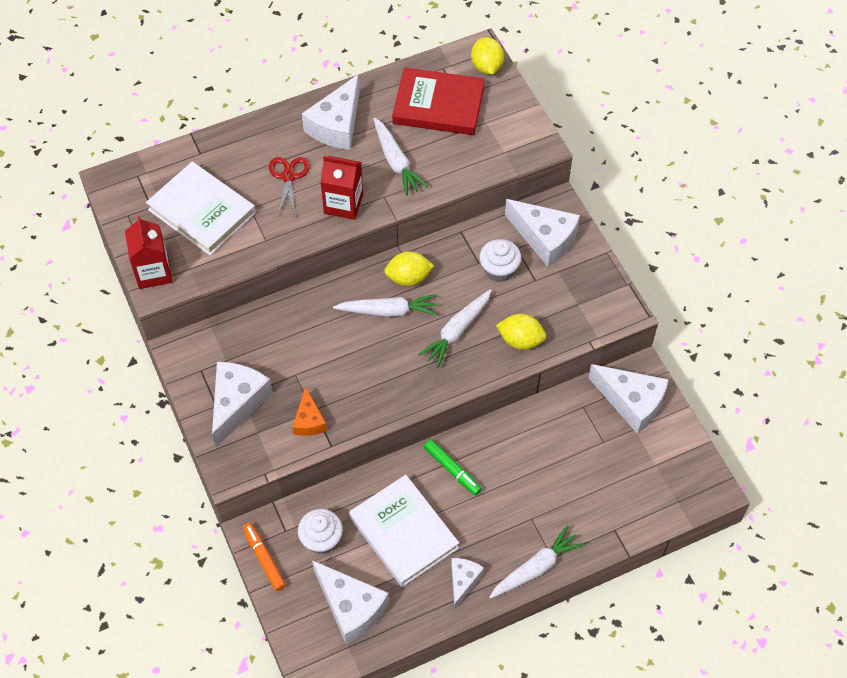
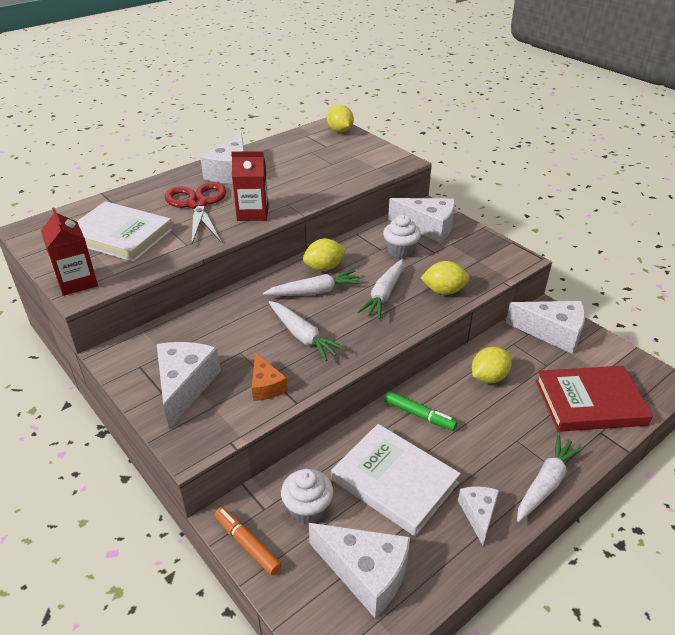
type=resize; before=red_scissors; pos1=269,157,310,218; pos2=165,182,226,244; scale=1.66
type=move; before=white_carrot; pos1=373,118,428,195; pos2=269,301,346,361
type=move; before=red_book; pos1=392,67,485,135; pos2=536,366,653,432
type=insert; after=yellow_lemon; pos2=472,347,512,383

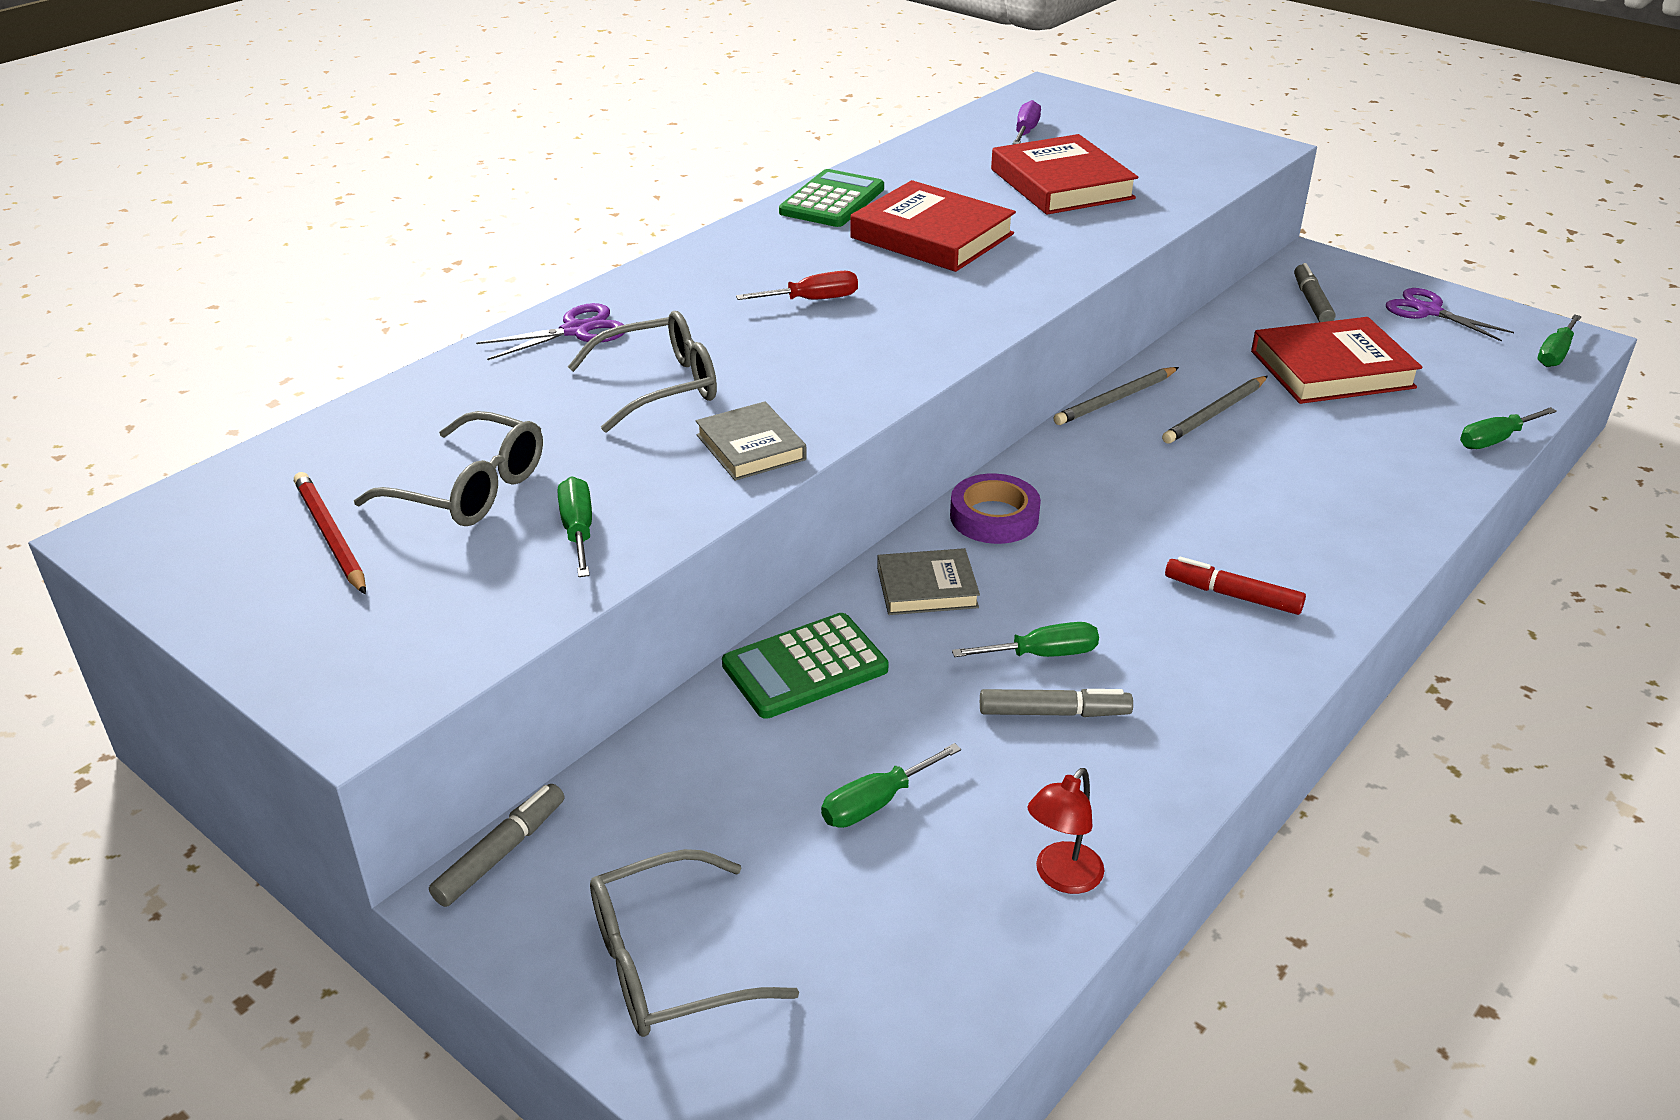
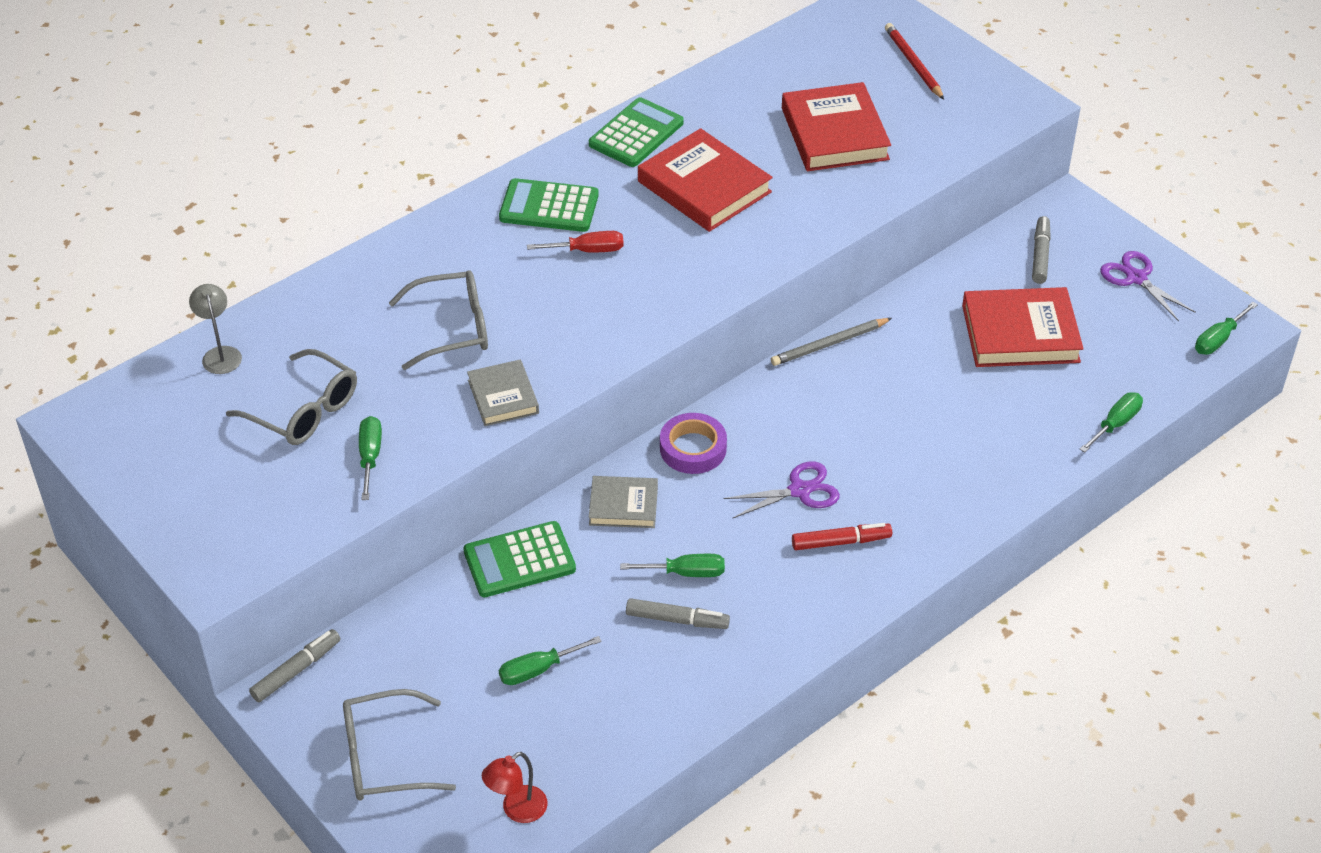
type=move; before=red_pencil; pos1=294,472,366,594; pos2=885,23,944,100
type=move; before=purple_scissors; pos1=476,303,624,360; pos2=723,461,840,519
type=delete; before=purple_screwdriver; pos1=1012,100,1041,144
type=move; before=red_lamp; pos1=1028,768,1104,894; pos2=482,752,548,823
type=delete; before=grey_pencil; pos1=1162,376,1268,444
type=rotate; before=red_marker; pos1=1165,557,1306,615; pos2=792,523,892,550; turn=135
type=rotate; before=green_screwdriver; pos1=1460,407,1557,449; pos2=1080,392,1143,453; turn=150
type=insert; after=grey_lamp; pos2=189,284,242,374
type=insert; after=green_calculator; pos2=499,178,599,232

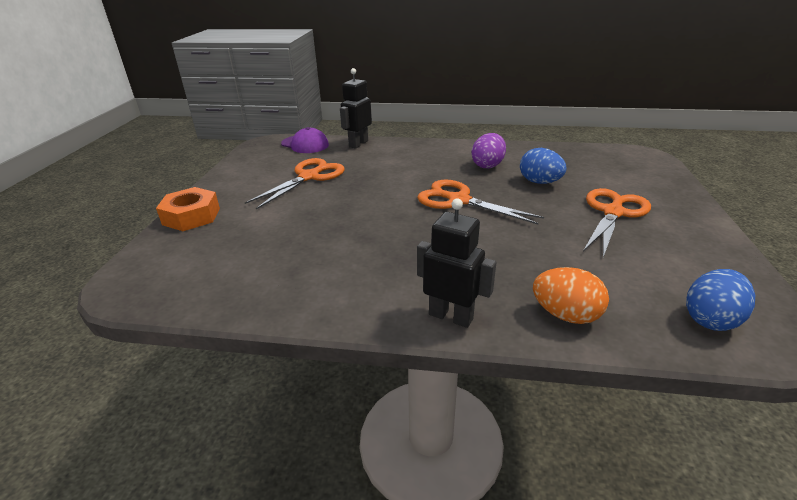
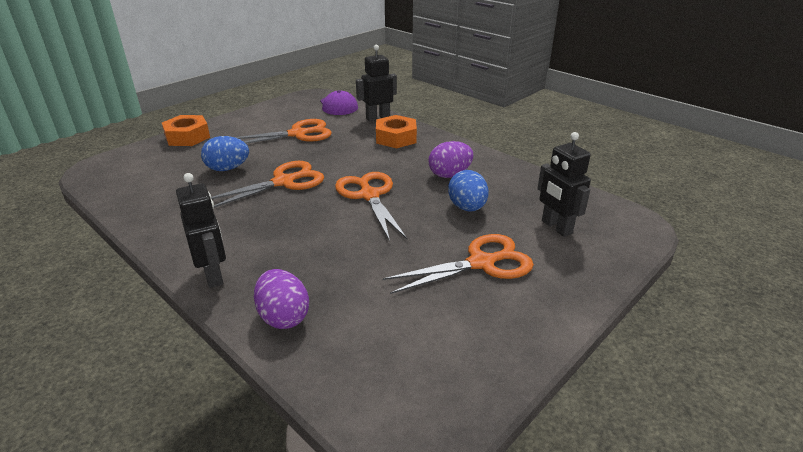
type=recolor; before=orange_egg; after=purple_egg; pos1=533,267,609,324; pos2=254,269,309,329
type=move; before=blue_egg; pos1=686,269,755,331; pos2=201,136,249,171
type=insert; after=orange_scissors; pos2=211,161,324,208
type=insert; after=orange_nut; pos2=376,115,417,148
type=insert; after=black_robot; pos2=537,132,591,237

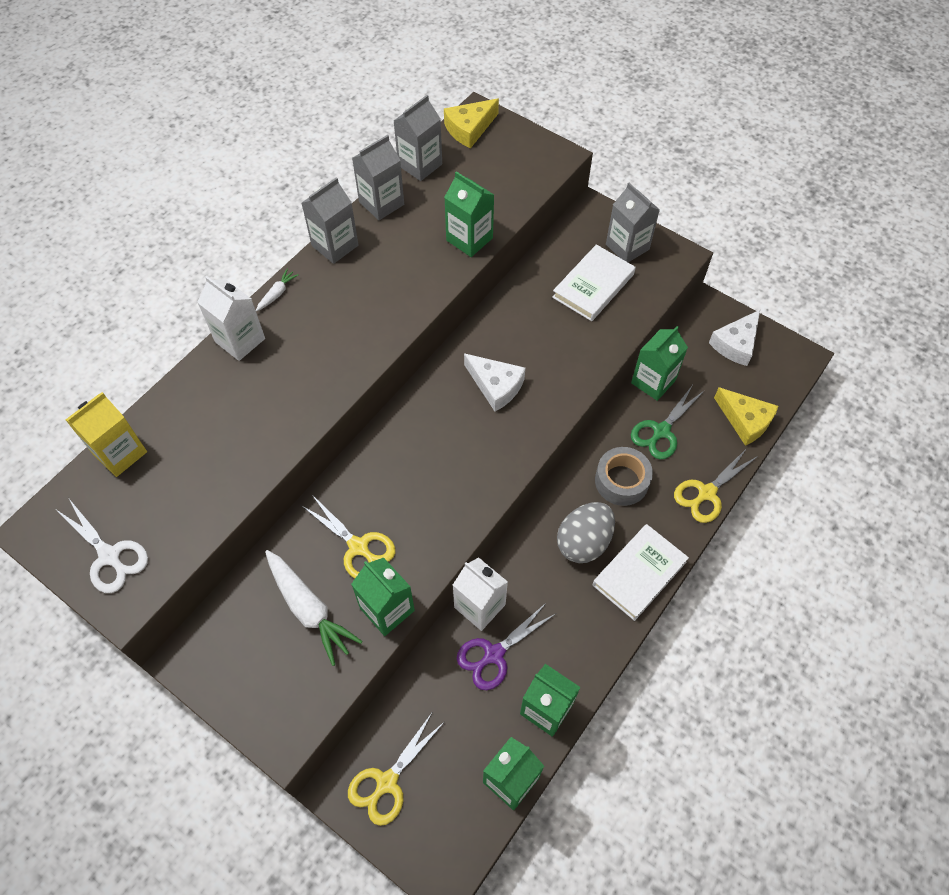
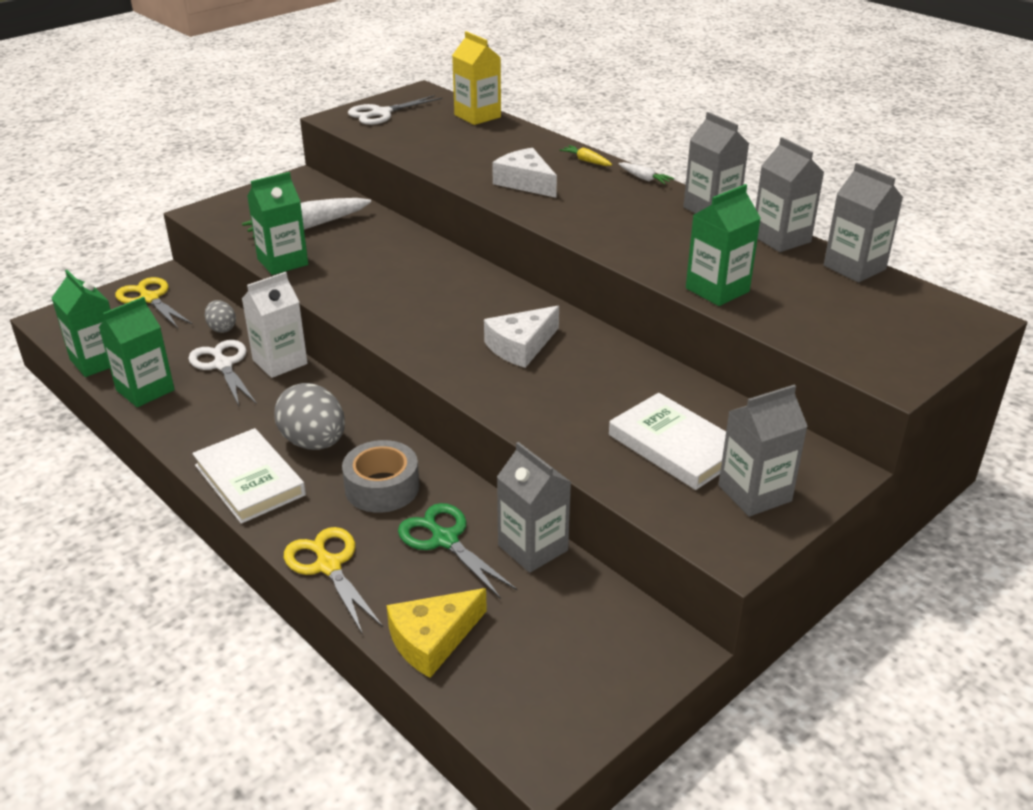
type=replace; before=white_carton; after=yellow_carrot; pos1=197,276,265,361; pos2=560,145,612,166
type=delete; before=yellow_scissors; pos1=301,495,396,579
type=delete; before=yellow_cheese; pos1=444,98,499,148
type=recolor; before=purple_scissors; after=white_scissors; pos1=457,602,557,690; pos2=188,340,257,406
type=recolor; before=green_carton; after=grey_carton; pos1=631,326,688,401; pos2=497,442,571,573
type=move; before=white_cheese; pos1=709,310,760,366; pos2=492,148,557,198
type=insert; after=grey_egg; pos2=205,300,236,333

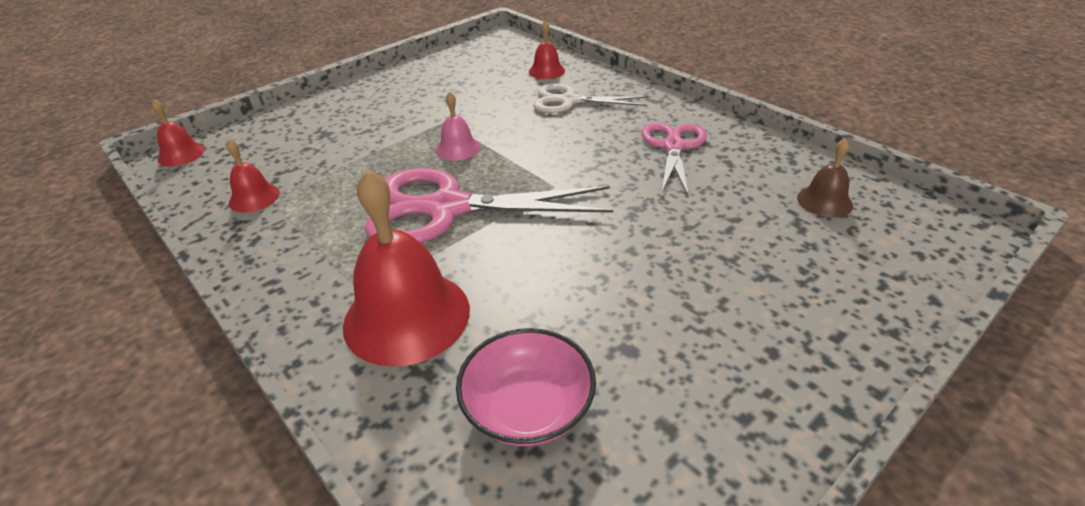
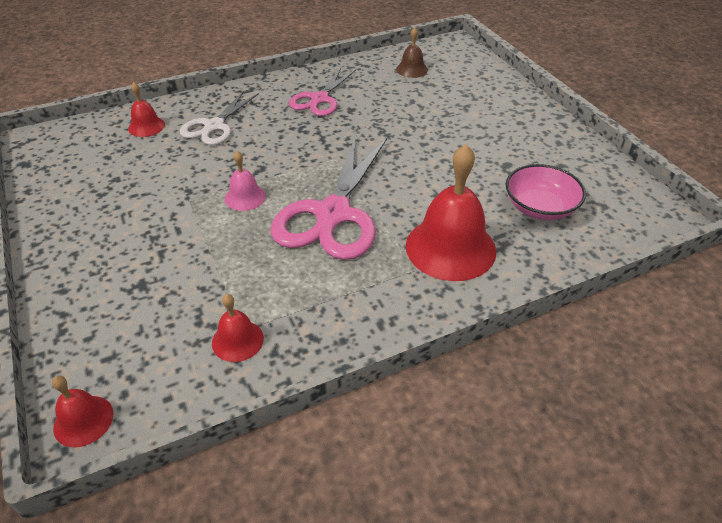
type=rotate; before=pink_scissors; pos1=641,122,707,197; pos2=289,68,356,116; turn=-90

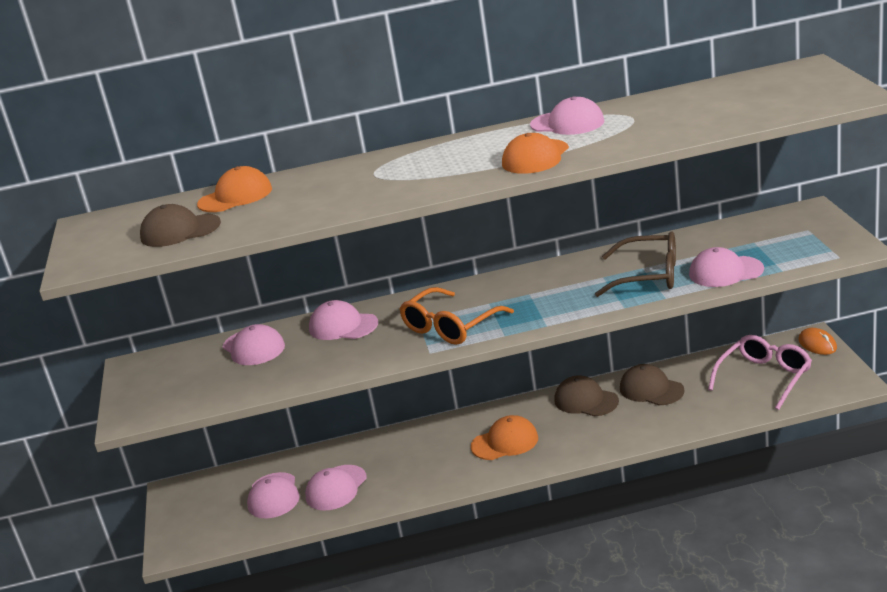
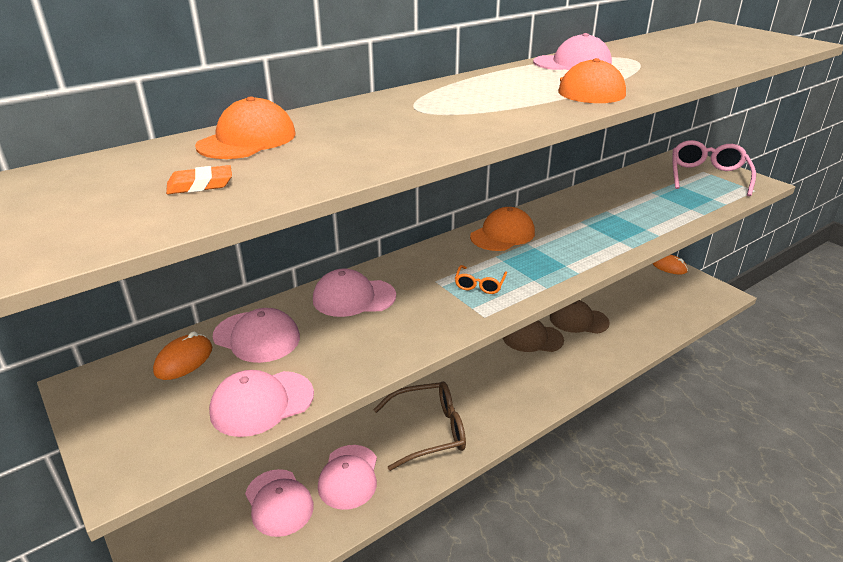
type=replace; before=brown_cap; after=orange_eraser; pos1=140,204,221,247; pos2=166,165,232,194
type=resize; before=orange_glasses; pos1=400,287,514,345; pos2=455,265,507,294; scale=0.48
type=move; before=orange_cap; pos1=471,415,538,460; pos2=470,207,535,251
type=move; before=brown_glasses; pos1=595,231,676,297; pos2=373,382,466,471
type=move; before=pink_cap; pos1=689,247,764,287; pos2=209,370,314,437
type=move; before=pink_glasses; pos1=708,335,812,410; pos2=673,140,756,197
type=insert; after=orange_mouse; pos2=153,331,212,380

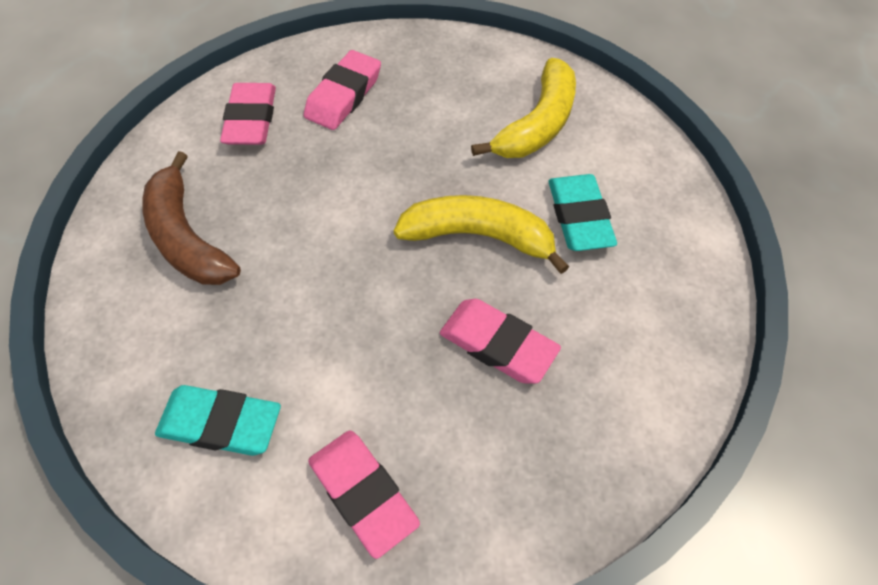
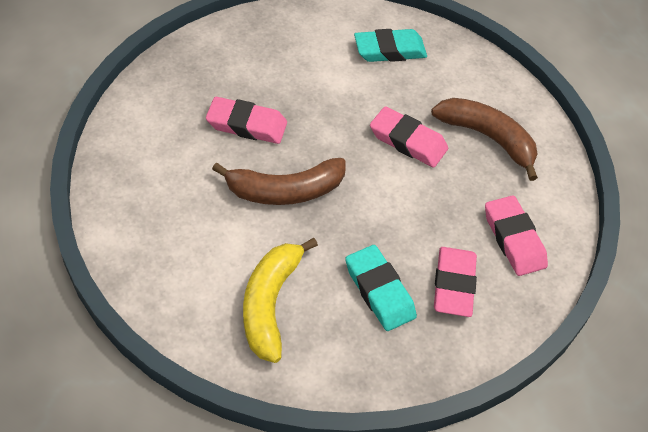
type=move; before=pink_eraser; pos1=308,430,420,559; pos2=370,106,448,168
type=recolor; before=yellow_banana; after=brown_banana; pos1=394,195,570,274; pos2=212,158,346,205
type=move; before=turquoise_eraser; pos1=548,174,617,251; pos2=345,245,417,331

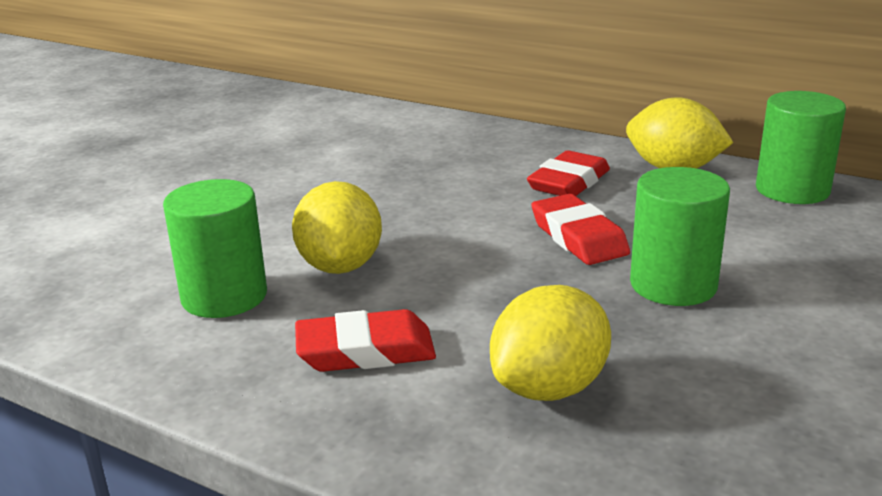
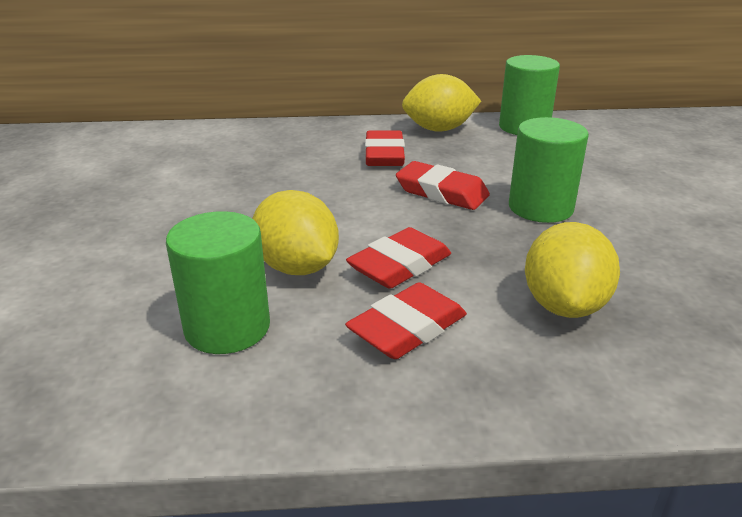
type=insert; after=red_eraser; pos2=346,227,451,289

